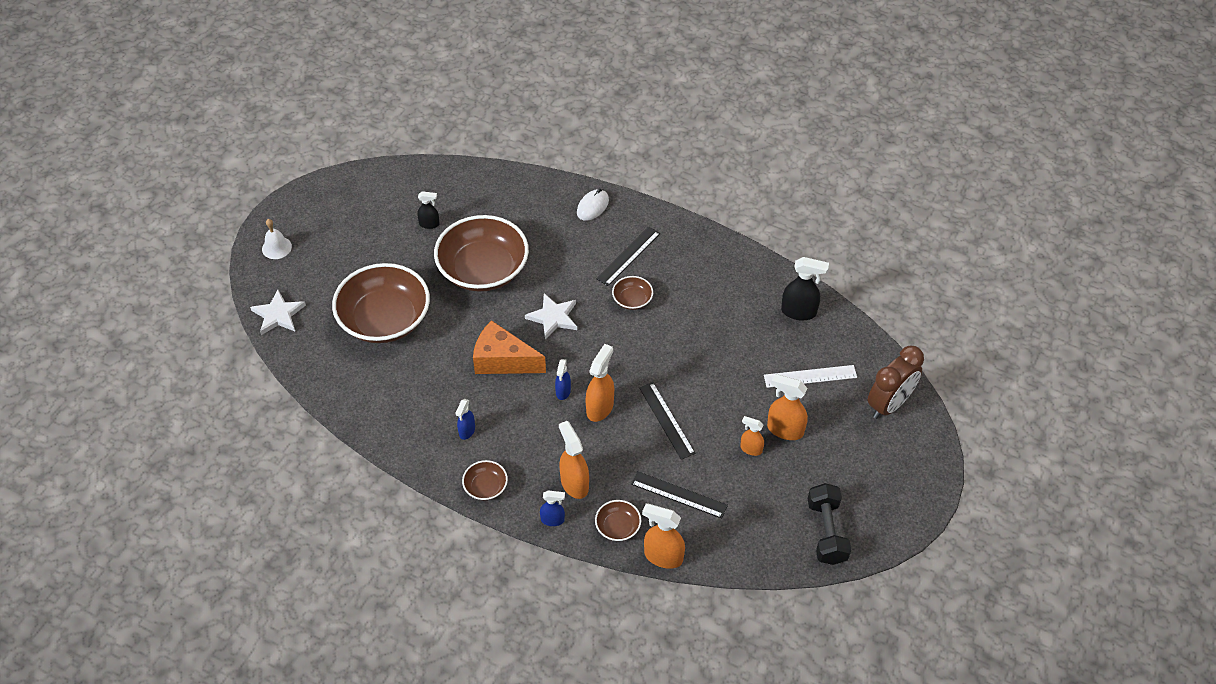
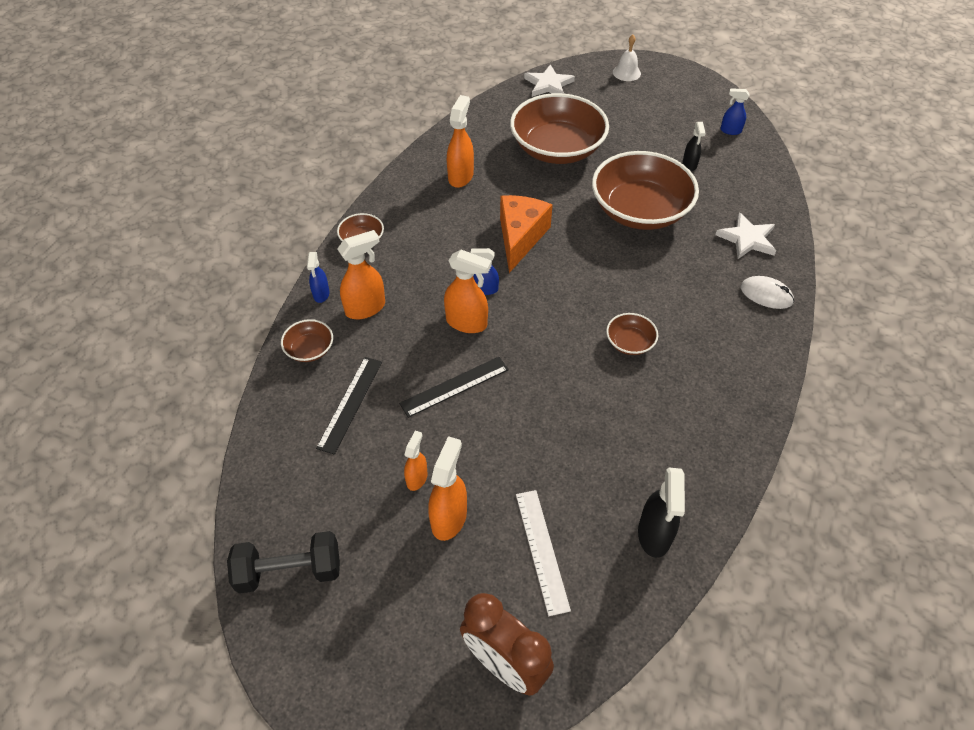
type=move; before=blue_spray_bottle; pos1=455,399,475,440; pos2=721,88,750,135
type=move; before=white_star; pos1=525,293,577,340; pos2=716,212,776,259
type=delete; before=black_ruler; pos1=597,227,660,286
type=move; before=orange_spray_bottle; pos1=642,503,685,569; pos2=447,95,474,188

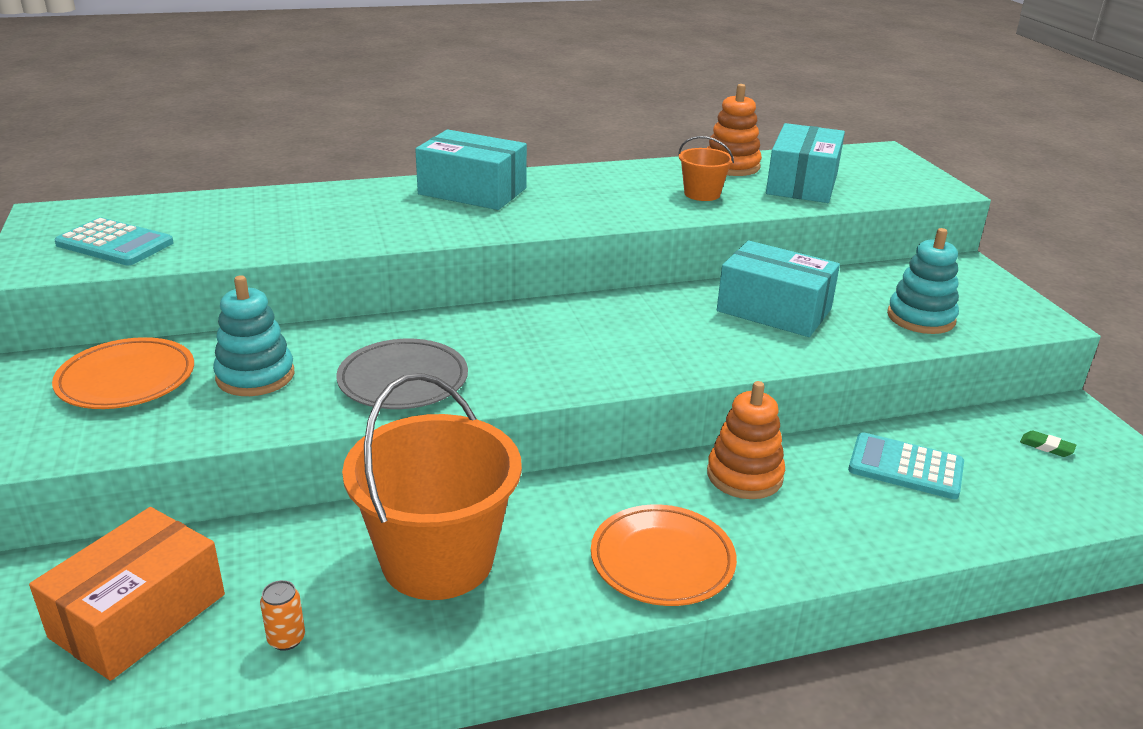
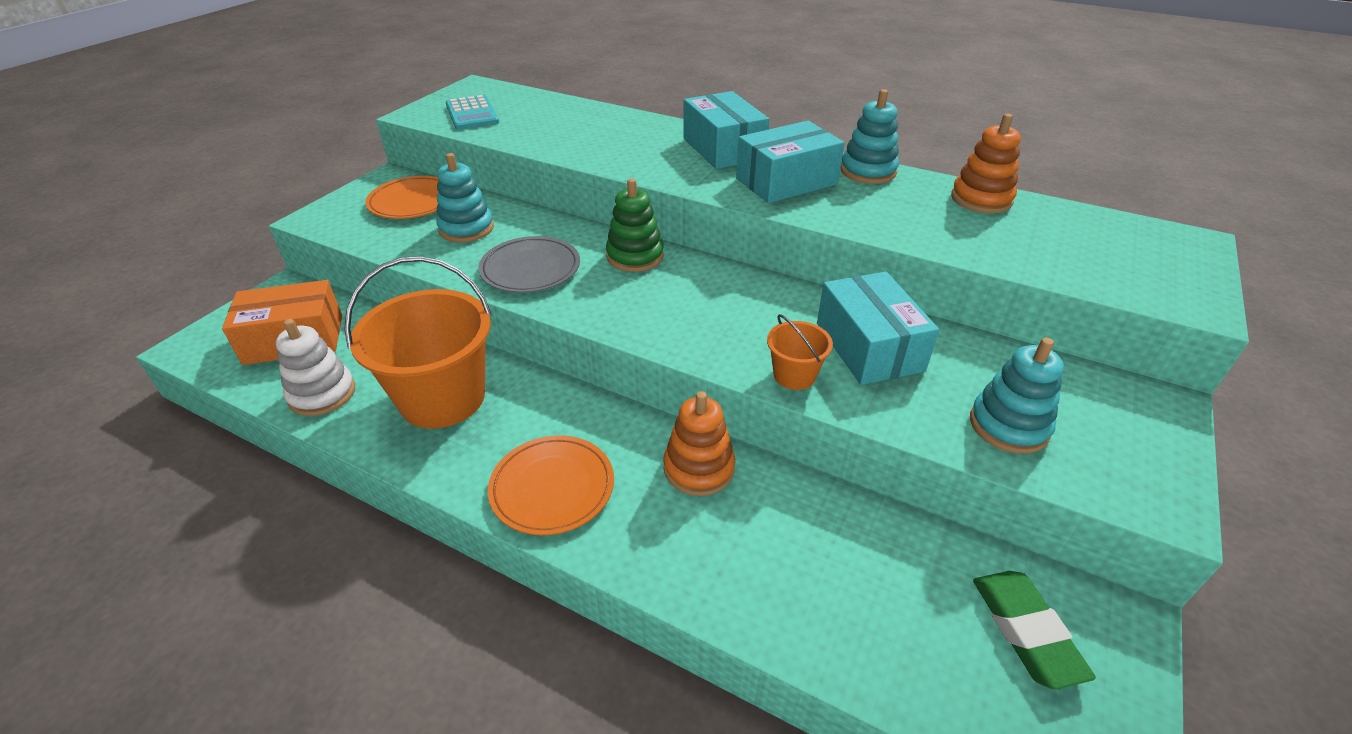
type=replace; before=orange_can; after=white_stacking_toy; pos1=260,580,305,651; pos2=276,319,355,416
type=move; before=orange_bucket; pos1=678,136,734,201; pos2=767,314,833,390
type=move; before=turquoise_box; pos1=766,123,845,203; pos2=736,121,845,203
type=delete; before=turquoise_calculator; pos1=848,432,964,499
type=resize; before=green_eraser; pos1=1020,430,1076,457; pos2=973,571,1096,689; scale=2.17
type=insert; after=green_stacking_toy; pos2=606,178,664,272
type=insert; after=turquoise_stacking_toy; pos2=841,89,899,184

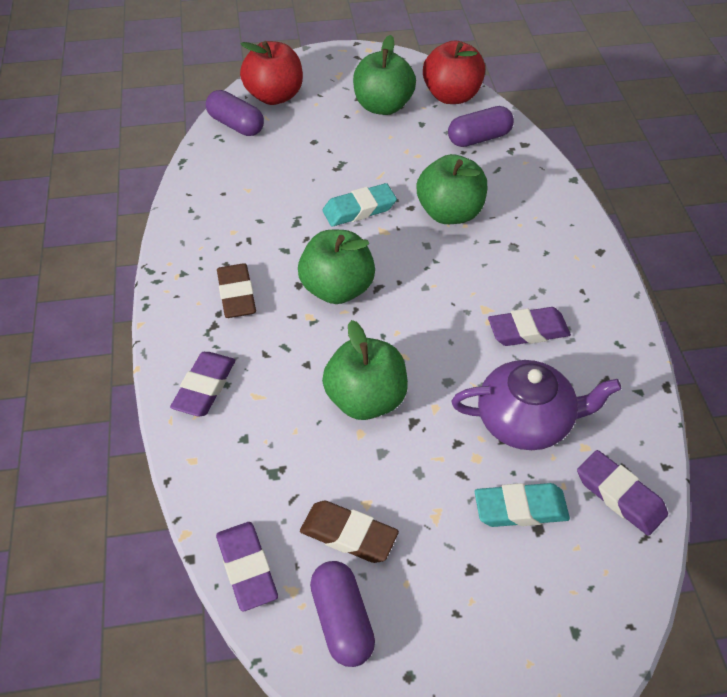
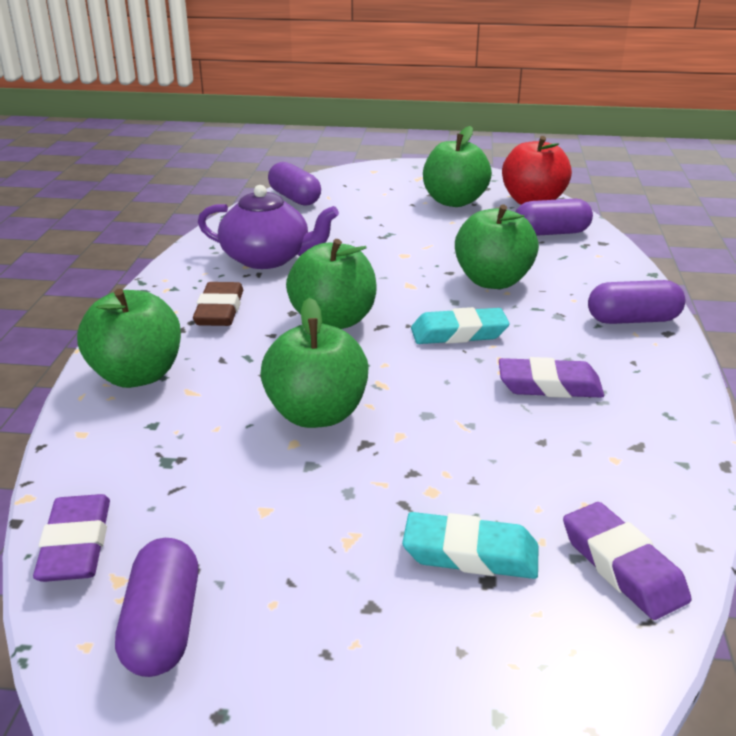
type=replace; before=purple_eraser; after=green_apple; pos1=170,352,235,417; pos2=77,289,181,388
type=delete; before=red_apple; pos1=240,41,303,105
type=delete; before=brown_eraser; pos1=300,501,399,563
type=move; before=turquoise_eraser; pos1=322,183,397,227; pos2=411,307,510,344
type=move; before=purple_teapot; pos1=452,360,621,450; pos2=198,185,339,269
type=insert; after=purple_capsule; pos2=588,280,685,324

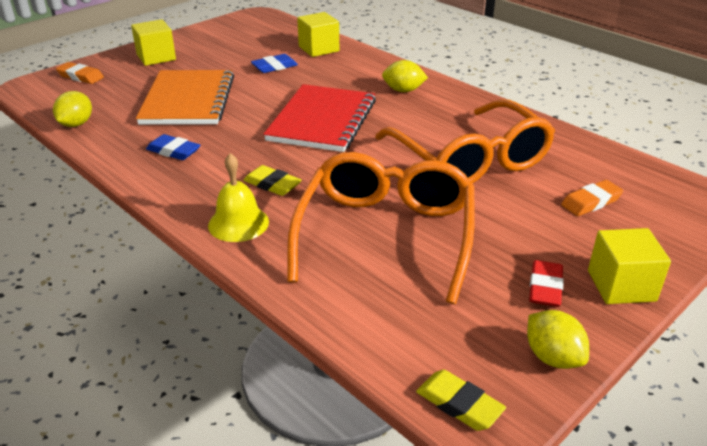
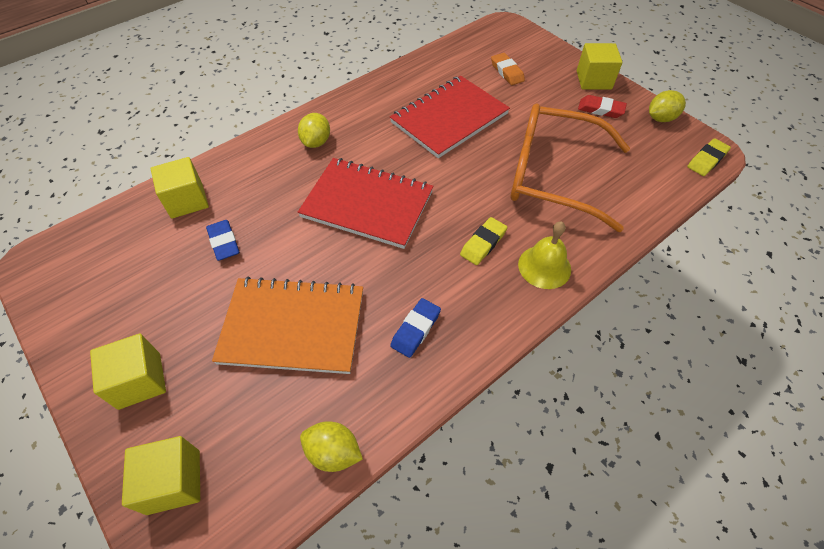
type=replace; before=orange_eraser; after=yellow_cube; pos1=56,62,104,84; pos2=122,436,200,515
type=replace; before=orange_glasses; after=red_notebook; pos1=375,100,555,183; pos2=390,76,510,158

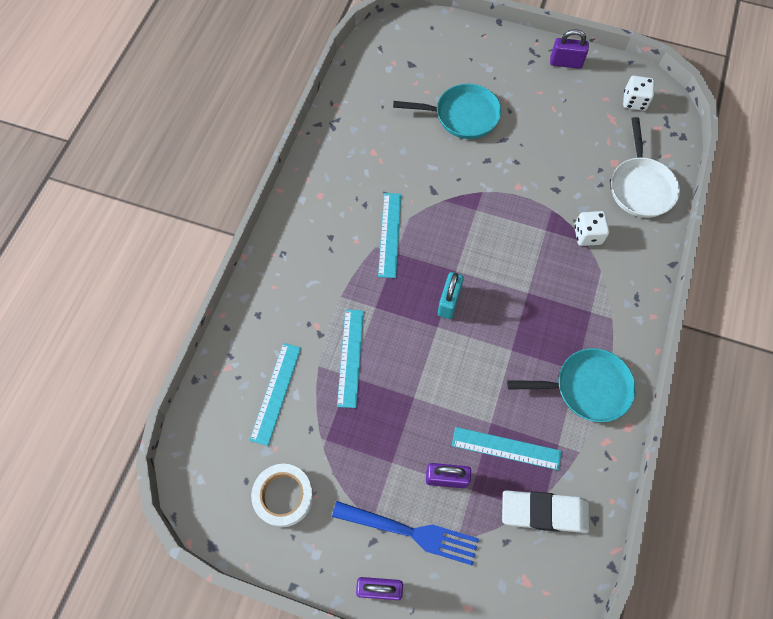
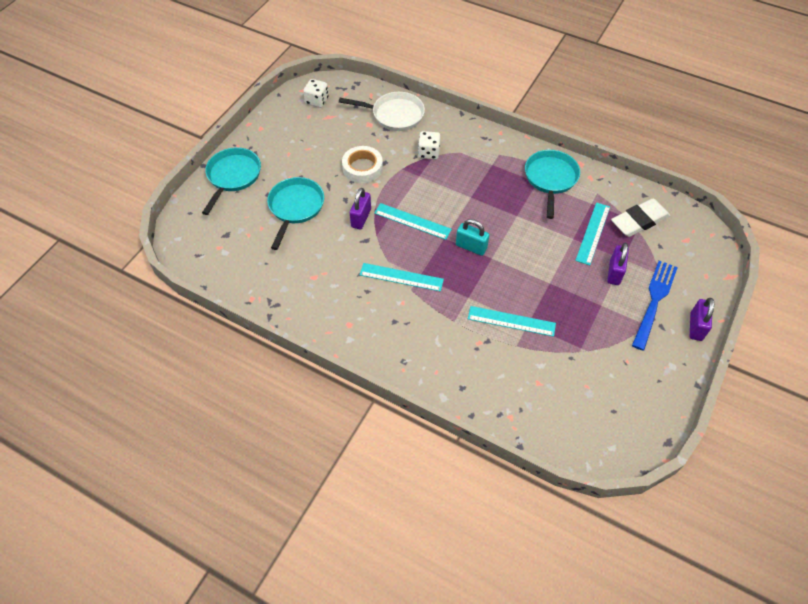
type=move; before=turquoise_ruler; pos1=250,343,301,446; pos2=374,203,452,240
type=move; before=white_tape; pos1=251,464,314,527; pos2=342,146,383,183
type=rotate; before=white_eraser; pos1=502,490,589,533; pos2=611,199,670,237; turn=45
type=move; before=purple_padlock; pos1=550,29,589,69; pos2=350,188,371,230
type=insert; after=turquoise_pan; pos2=202,147,261,215

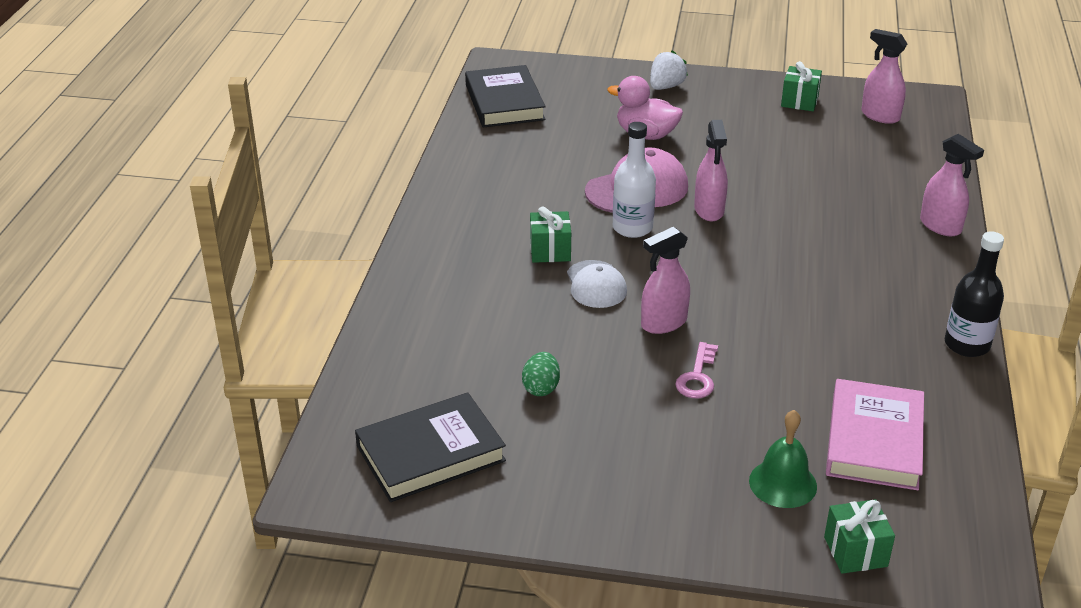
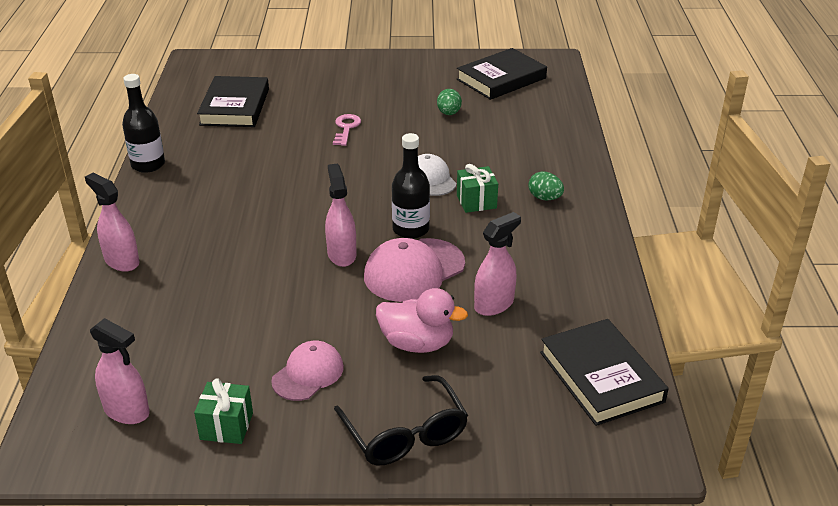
type=recolor; before=white_bottle; after=black_bottle; pos1=613,122,656,238; pos2=392,133,430,239
type=move; before=pink_spray_bottle; pos1=641,226,690,334; pos2=474,212,521,316
type=replace; before=white_strawberry; after=black_glasses; pos1=650,50,688,90; pos2=334,375,468,465
type=delete; before=green_bell; pos1=749,410,817,508
type=delete; before=green_gift; pos1=824,499,895,574
type=recolor; before=pink_book; after=black_book; pos1=826,379,924,490; pos2=197,76,269,127
type=insert; after=pink_cap; pos2=271,341,344,401
type=insert; after=green_egg; pos2=528,172,564,200

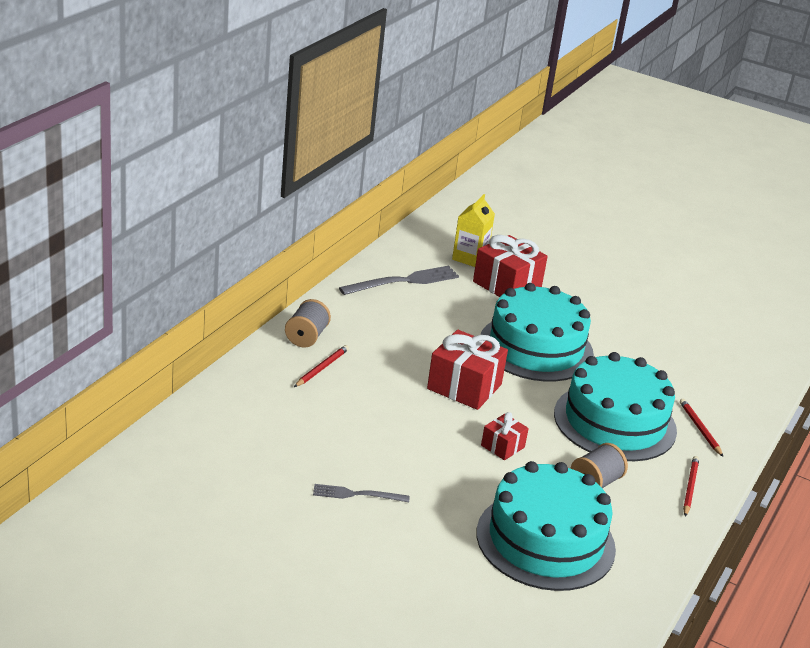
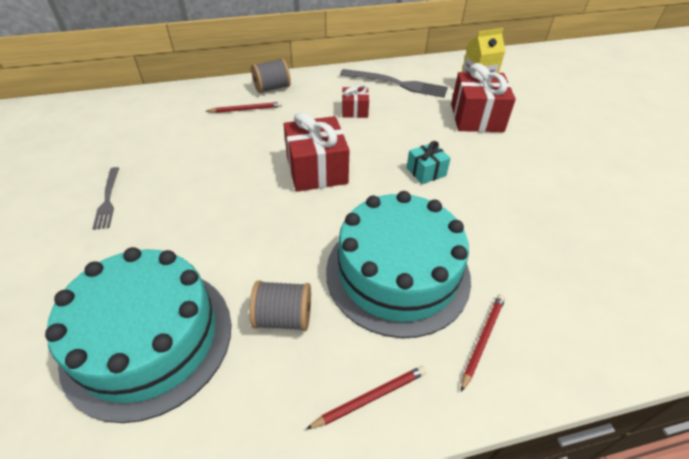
type=rotate; before=grey_fork; pos1=313,484,410,502; pos2=92,167,119,230; turn=-150
type=replace; before=turquoise_cake; after=turquoise_gift; pos1=480,283,594,381; pos2=407,141,451,184
type=move; before=red_gift; pos1=481,412,529,460; pos2=342,84,369,118

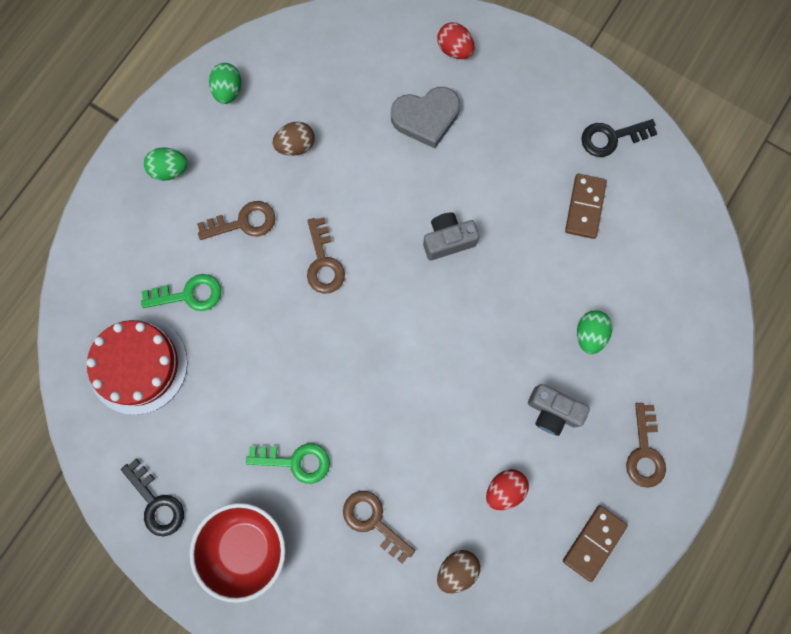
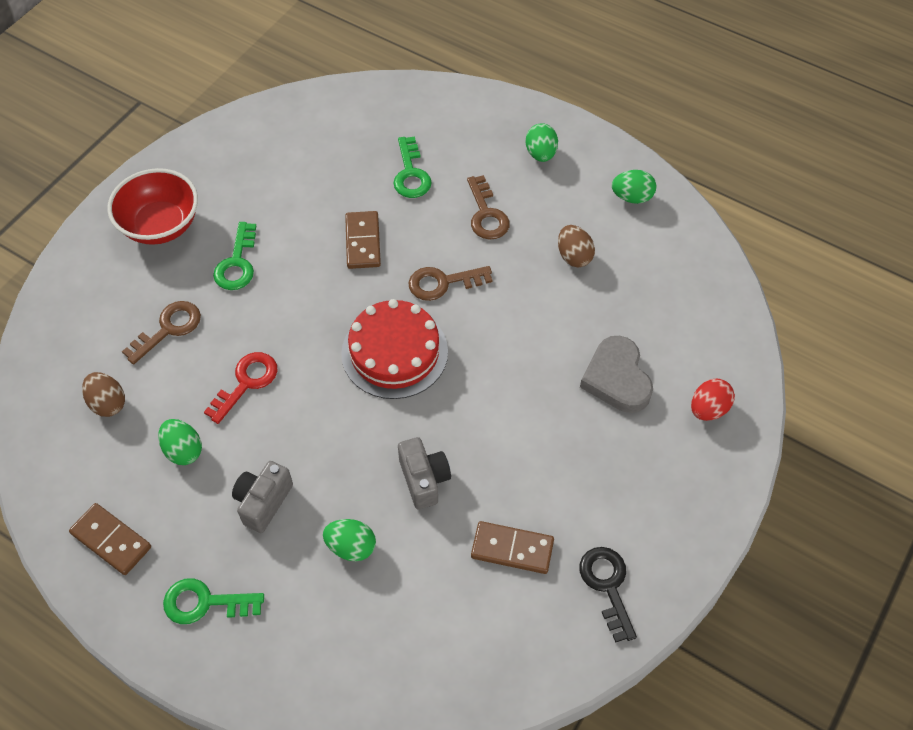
type=move; before=red_cake; pos1=87,316,188,415; pos2=341,299,448,399
type=delete; before=black_key; pos1=121,459,184,537
type=move; before=grey_camera; pos1=423,212,479,260; pos2=398,437,451,509
type=recolor; before=red_egg; after=green_egg; pos1=486,469,529,510; pos2=158,419,202,465
type=recolor; before=brown_key; after=green_key; pos1=626,403,666,488; pos2=163,578,264,624
type=insert; after=red_key; pos2=204,352,278,424
type=insert; after=brown_domino; pos2=345,211,381,269

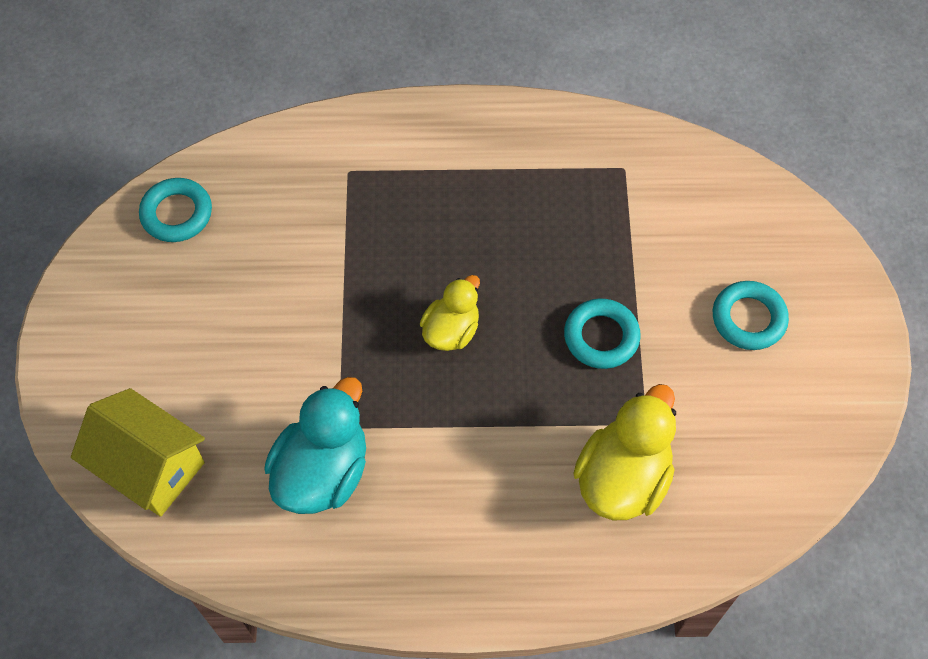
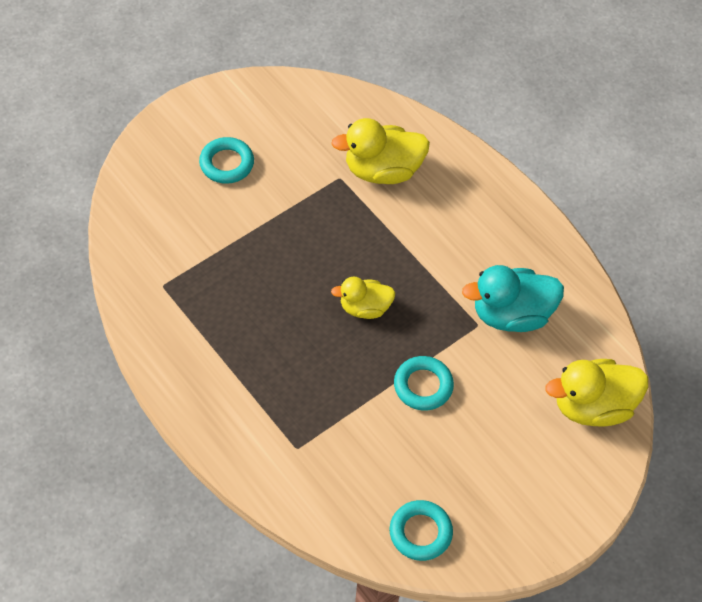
type=replace; before=yellow_house; after=yellow_duck; pos1=71,388,205,517; pos2=545,359,648,427
type=move; before=turquoise_ring; pos1=564,299,641,369; pos2=394,356,454,411

